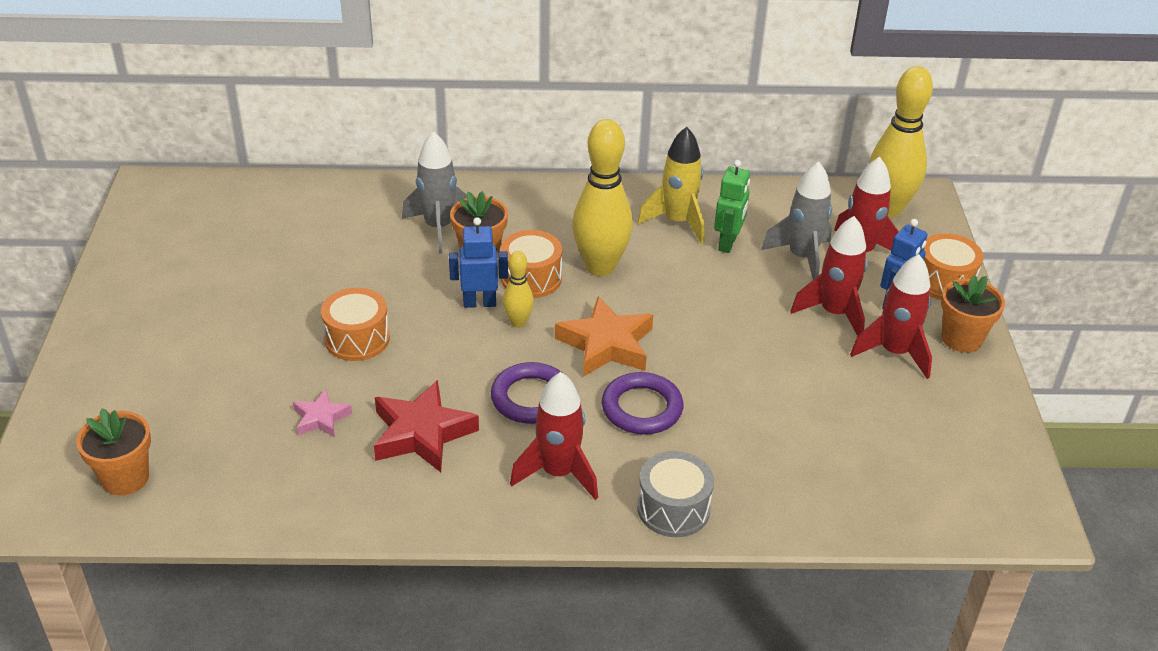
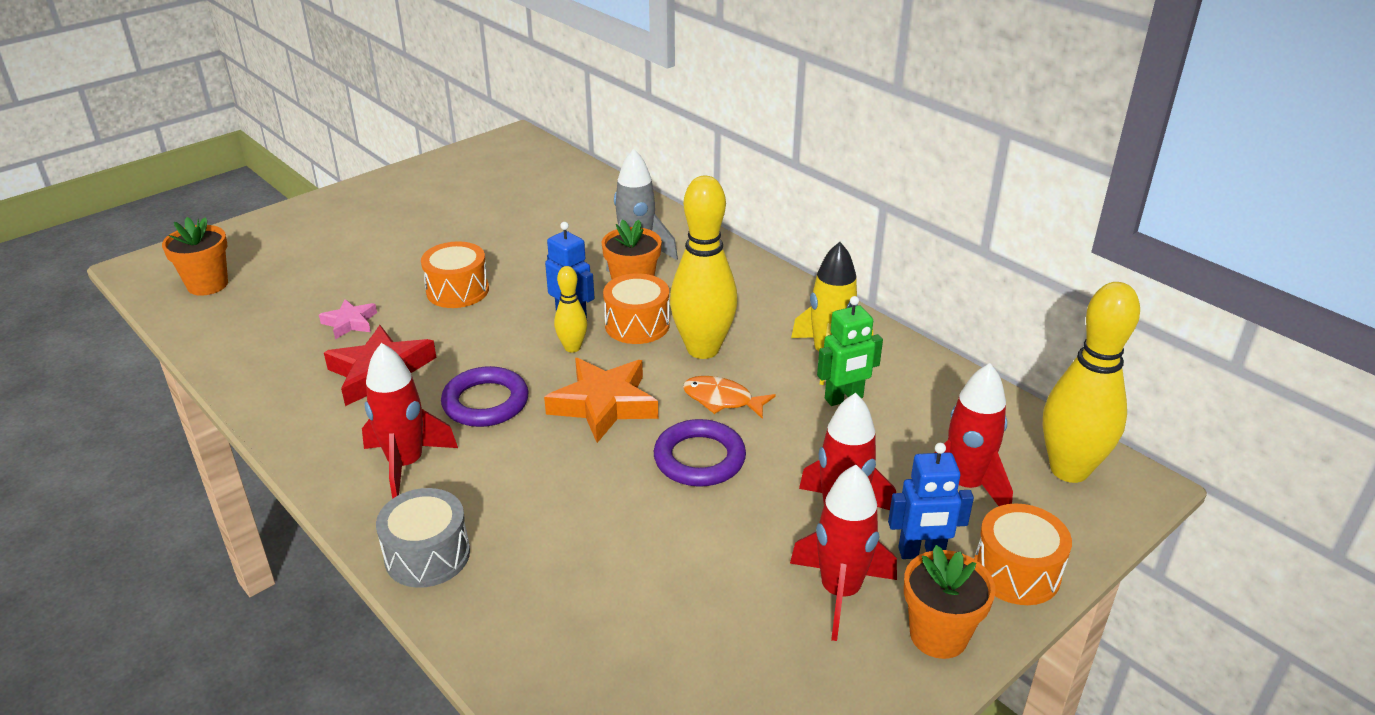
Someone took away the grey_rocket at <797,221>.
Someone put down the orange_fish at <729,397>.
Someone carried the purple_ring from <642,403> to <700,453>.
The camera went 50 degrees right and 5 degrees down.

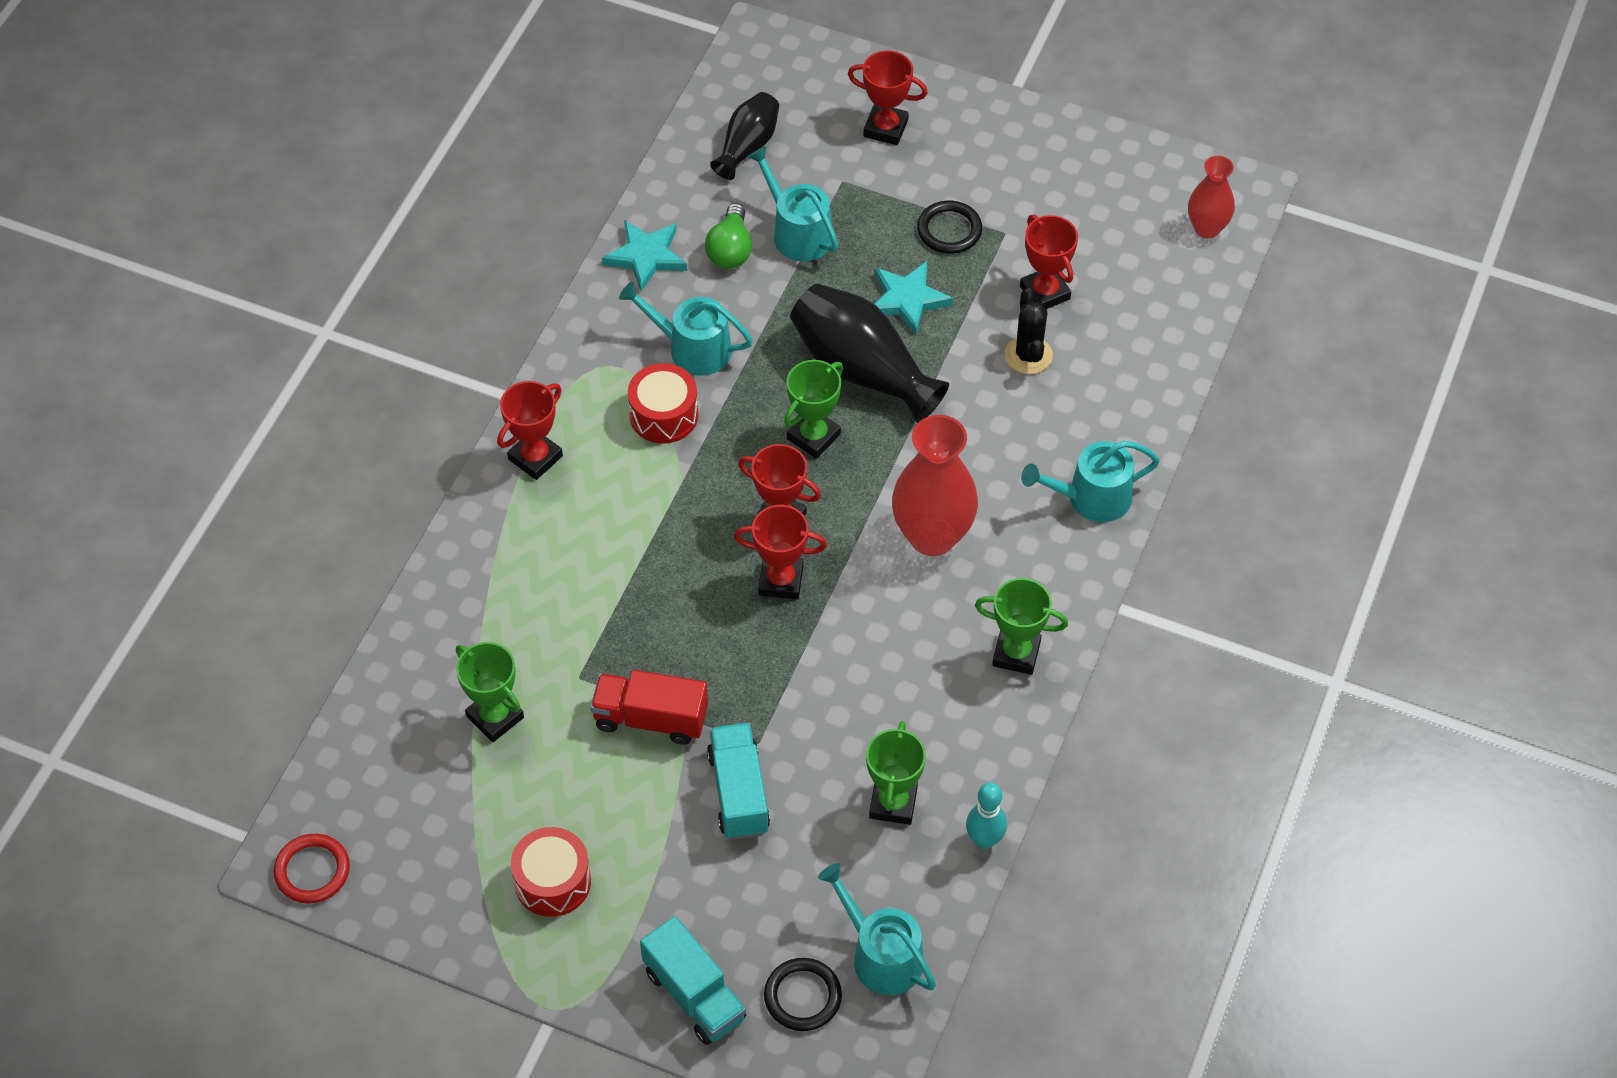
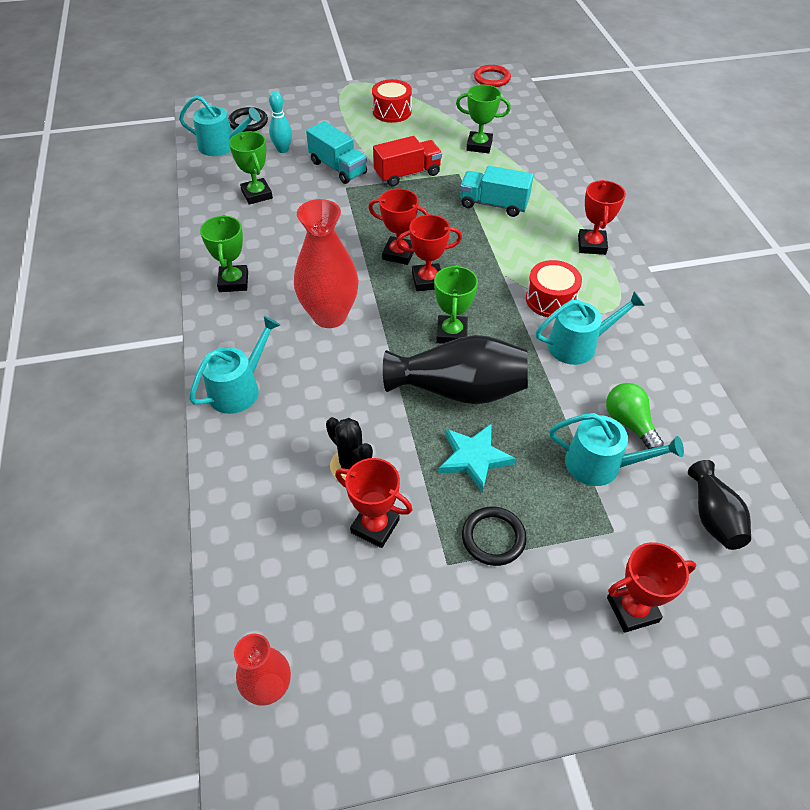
Someone took away the turquoise_star at <644,256>.
Someone carried the turquoise_truck from <693,980> to <497,191>.
Someone carried the turquoise_bowling_pin from <986,816> to <280,122>.
Someone rotated the red_trophy at <780,552> by 45 degrees clockwise.
Someone rotated the green_trophy at <1021,626> by 75 degrees counterclockwise.
The camera went 145 degrees right and 5 degrees down.

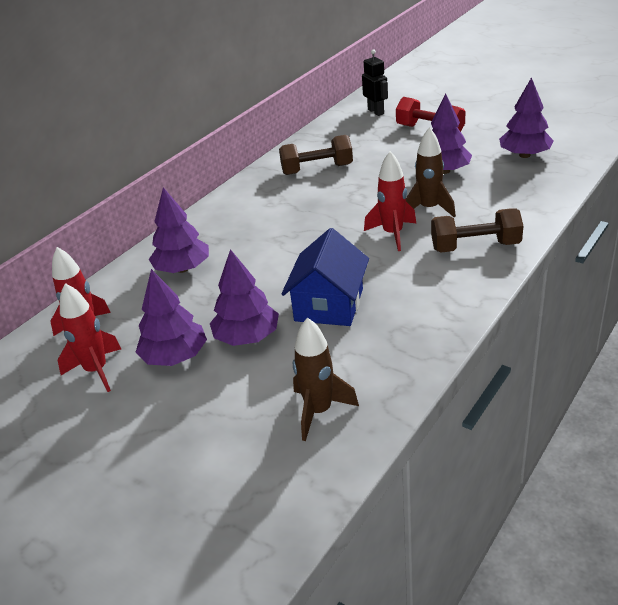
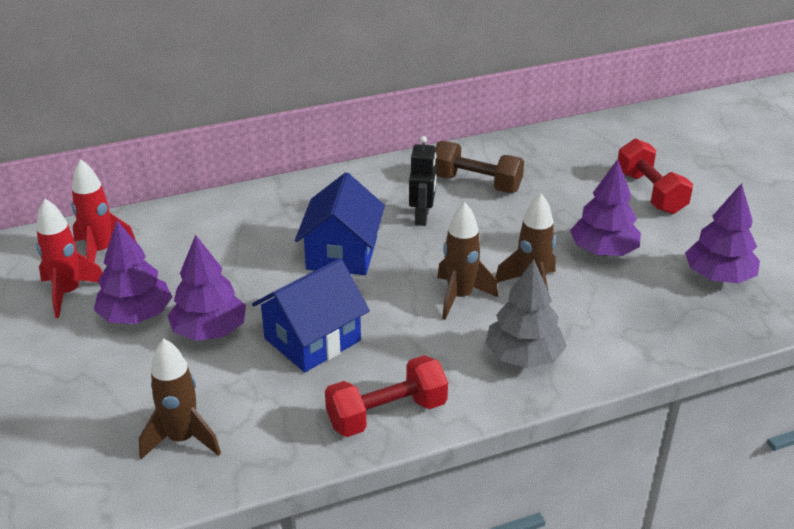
Someone took away the purple_tree at <179,230>.
Someone put down the blue_house at <340,223>.
Someone put down the red_dumbbell at <386,396>.
Someone carried the black_robot from <375,82> to <422,181>.
Someone swapped the brown_dumbbell at <477,230> for the grey_tree at <526,313>.
Someone repainted the red_rocket at <390,201>, which became the brown_rocket at <467,261>.
The camera went 30 degrees right and 0 degrees up.

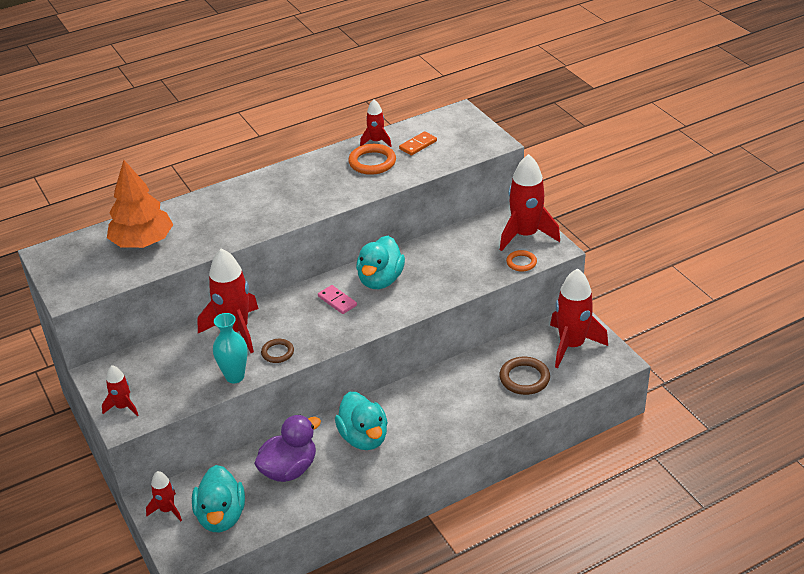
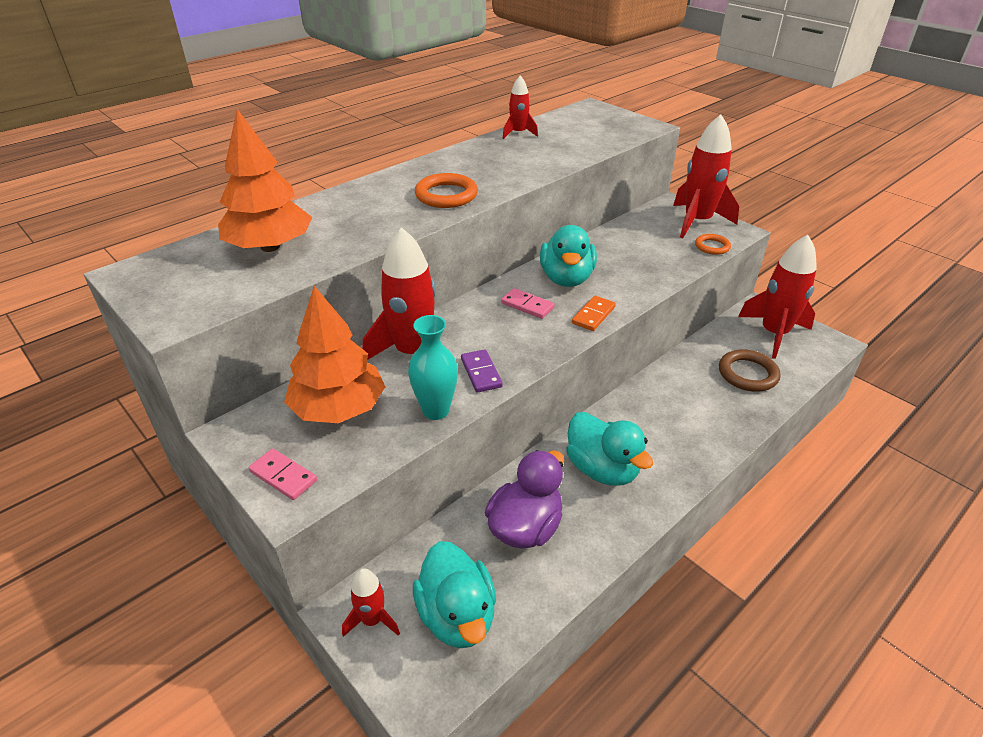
Someone put down the orange_tree at <334,354>.
Someone carried the orange_ring from <372,159> to <446,190>.
Someone carried the orange_domino from <418,143> to <594,313>.
Someone swapped the red_rocket at <120,390> for the pink_domino at <283,474>.
Someone swapped the brown_ring at <277,351> for the purple_domino at <482,370>.
The camera went 15 degrees left and 0 degrees up.

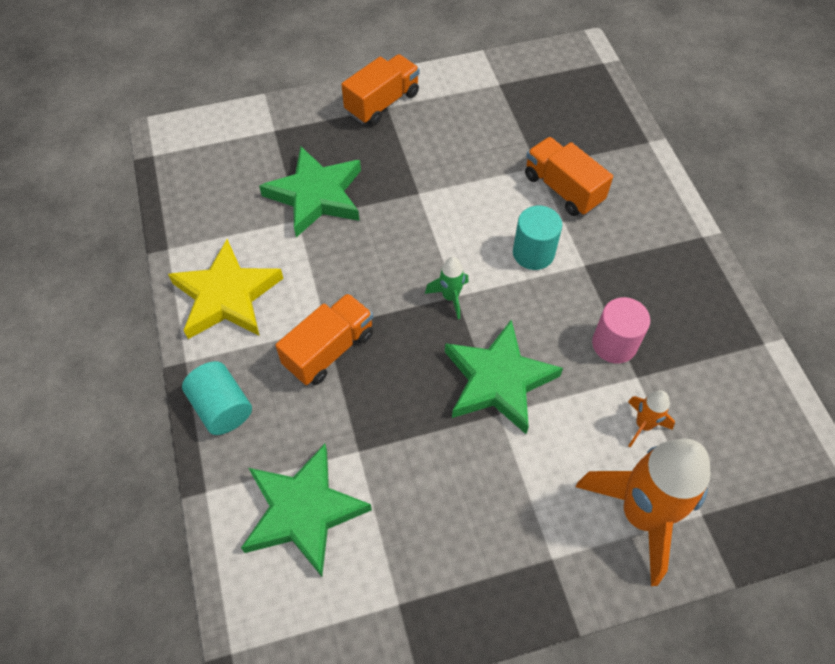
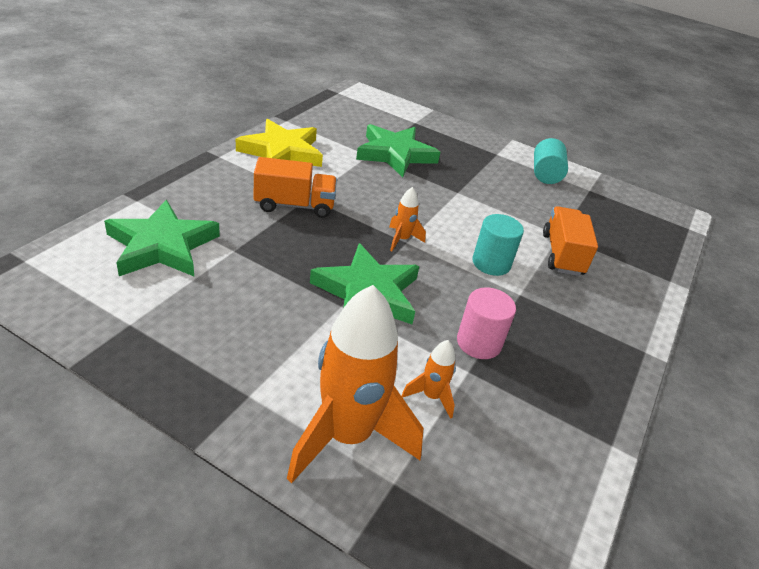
Someone took away the orange_truck at <380,90>.
Someone carried the turquoise_cylinder from <217,398> to <551,161>.
Someone repainted the green_rocket at <447,288>, which became the orange_rocket at <407,219>.
The camera went 40 degrees right and 20 degrees down.

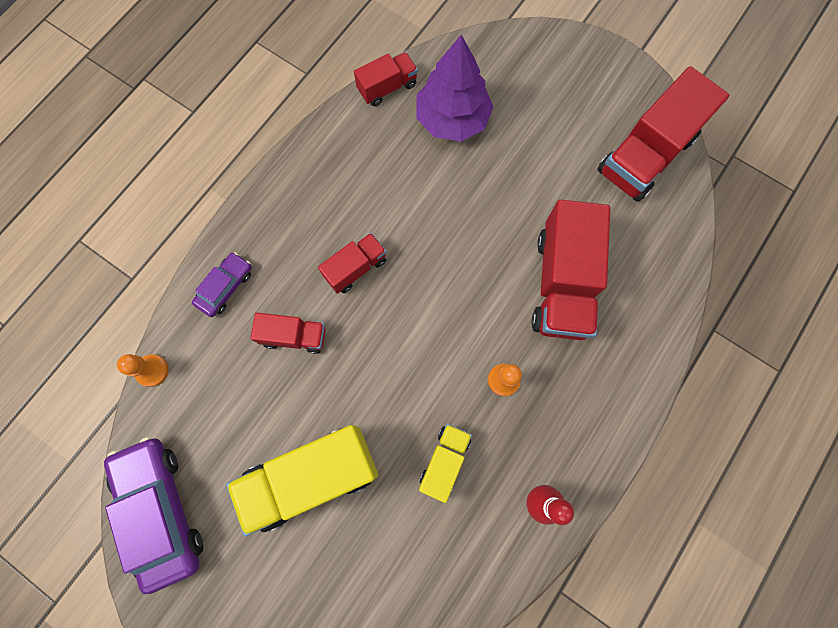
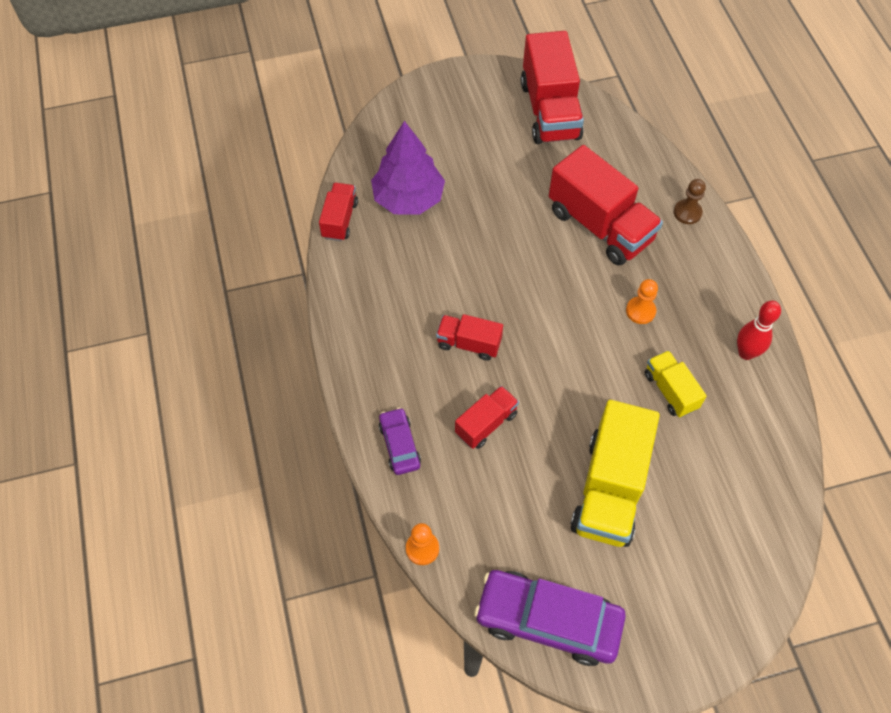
Someone put down the brown_pawn at <690,201>.
Someone rotated the red_truck at <352,263> by 75 degrees counterclockwise.
The camera went 50 degrees left and 15 degrees down.

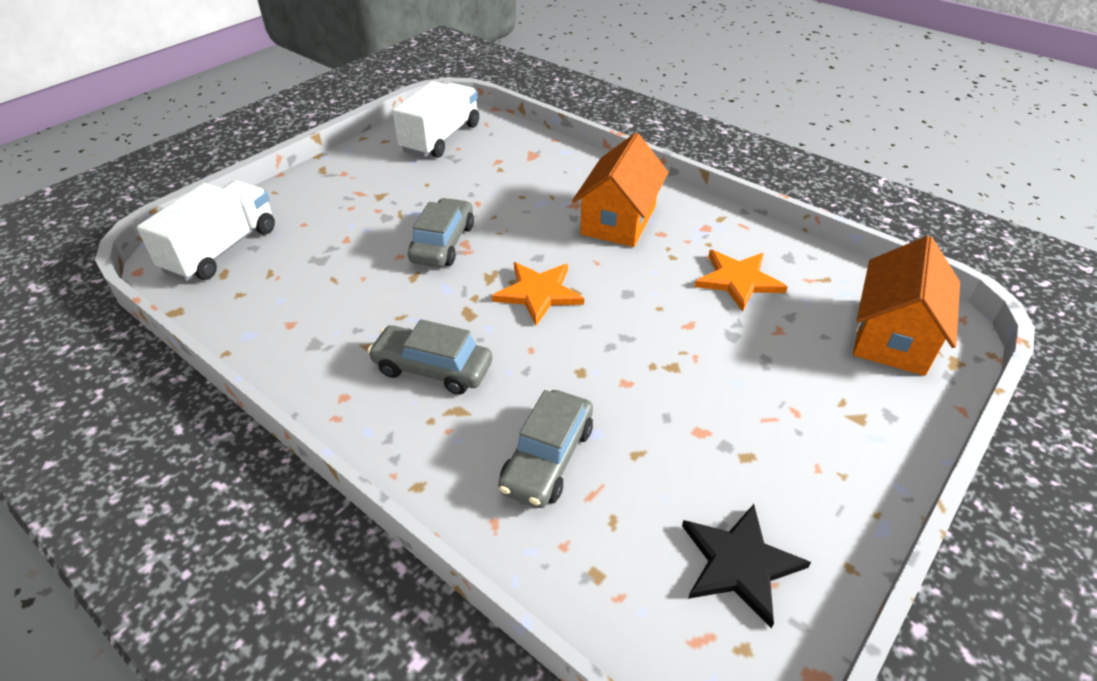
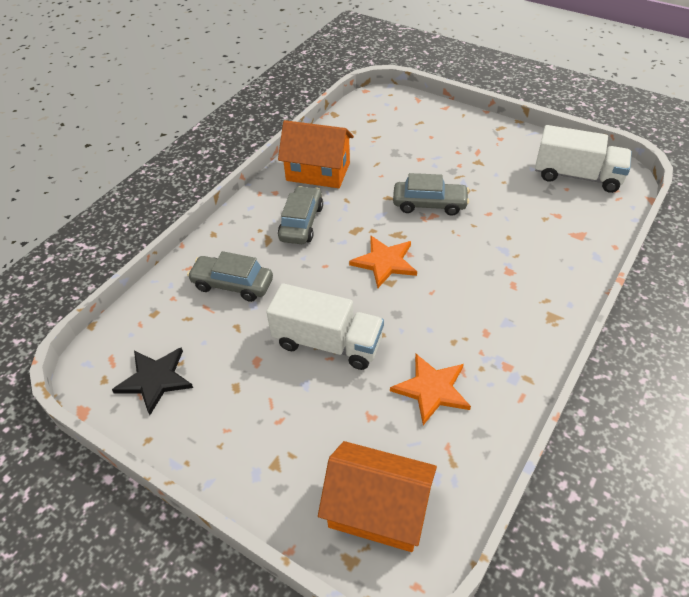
Someone carried the white_truck from <206,230> to <325,326>.
Someone carried the orange_house from <620,190> to <316,154>.
The camera went 85 degrees right and 5 degrees up.

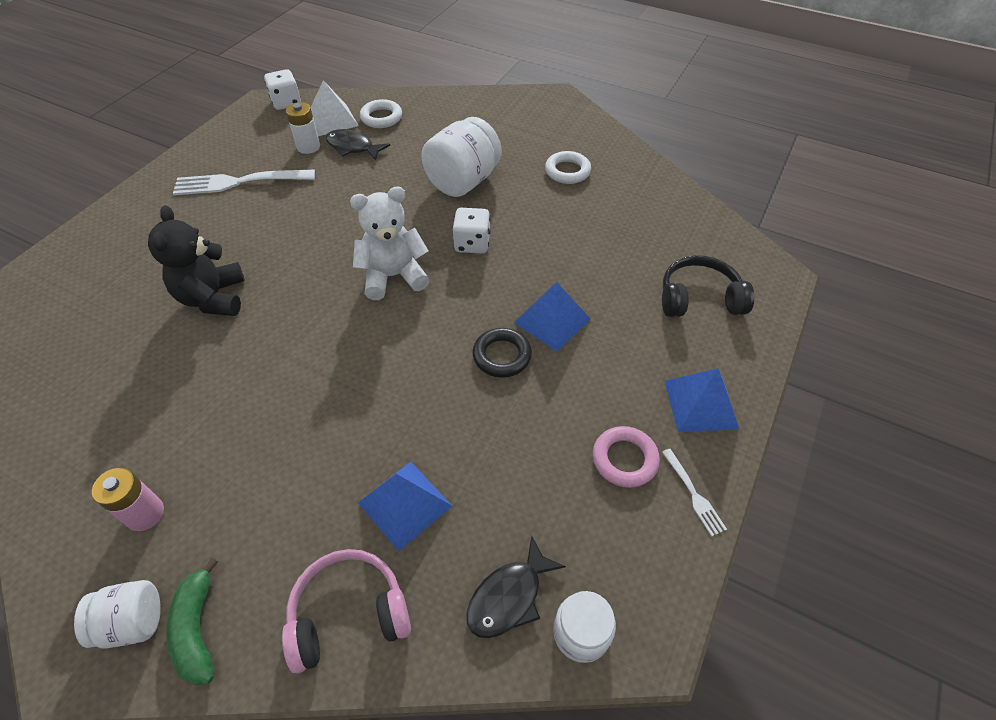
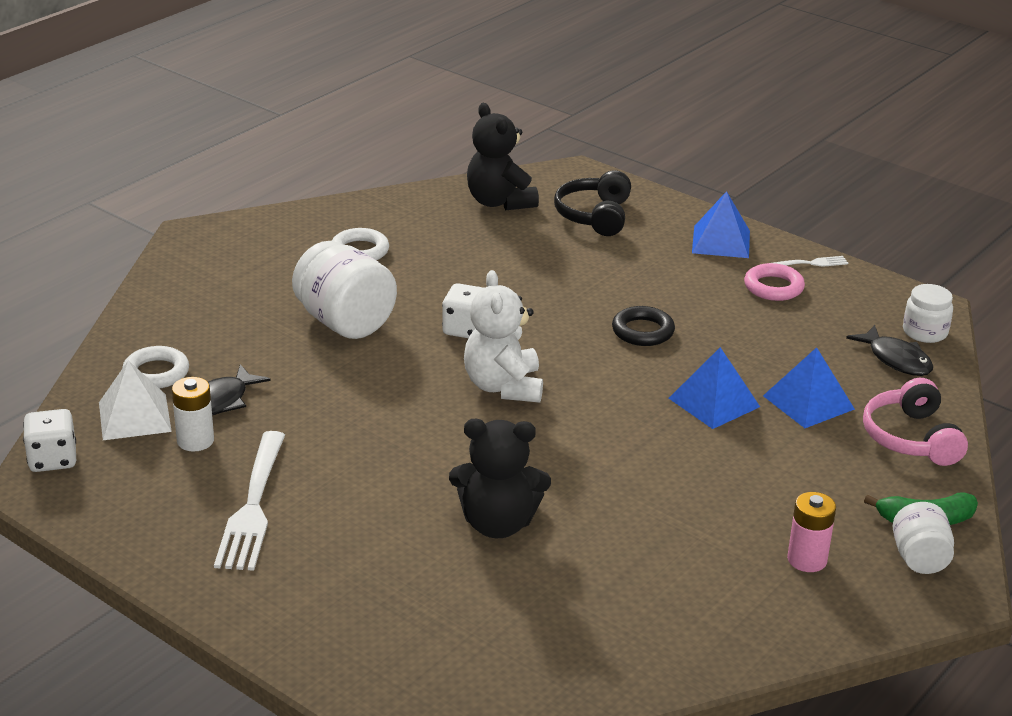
Someone put down the black_teddy_bear at <503,157>.
Someone carried the blue_pyramid from <552,317> to <714,388>.
The camera went 80 degrees left and 20 degrees down.

